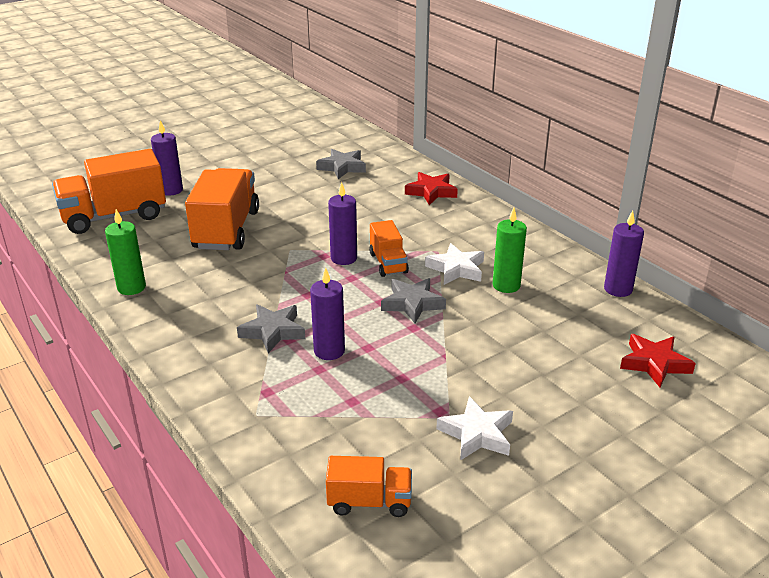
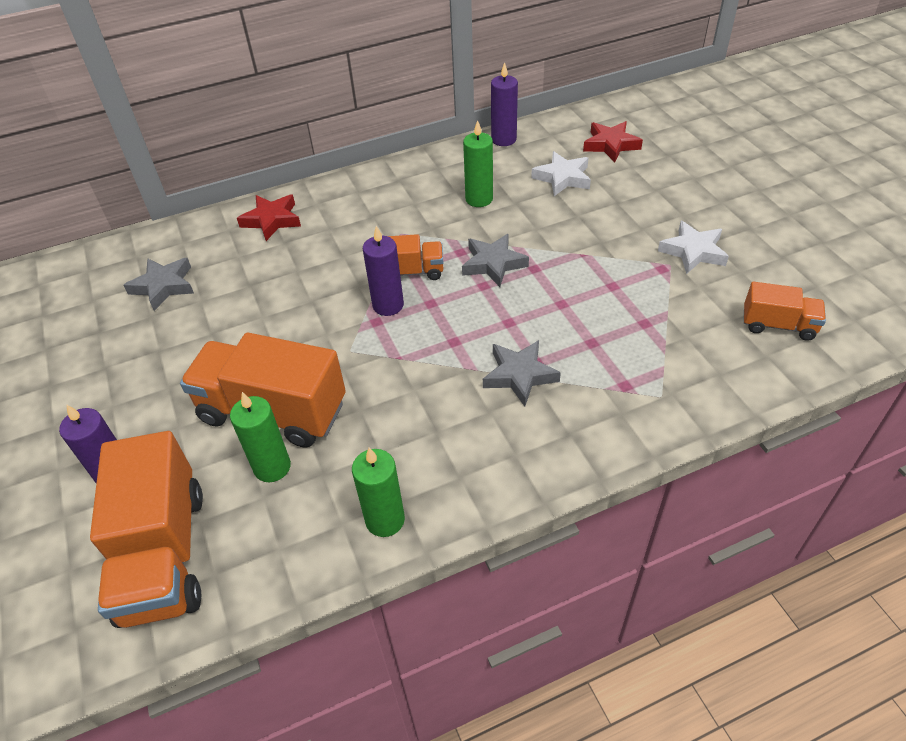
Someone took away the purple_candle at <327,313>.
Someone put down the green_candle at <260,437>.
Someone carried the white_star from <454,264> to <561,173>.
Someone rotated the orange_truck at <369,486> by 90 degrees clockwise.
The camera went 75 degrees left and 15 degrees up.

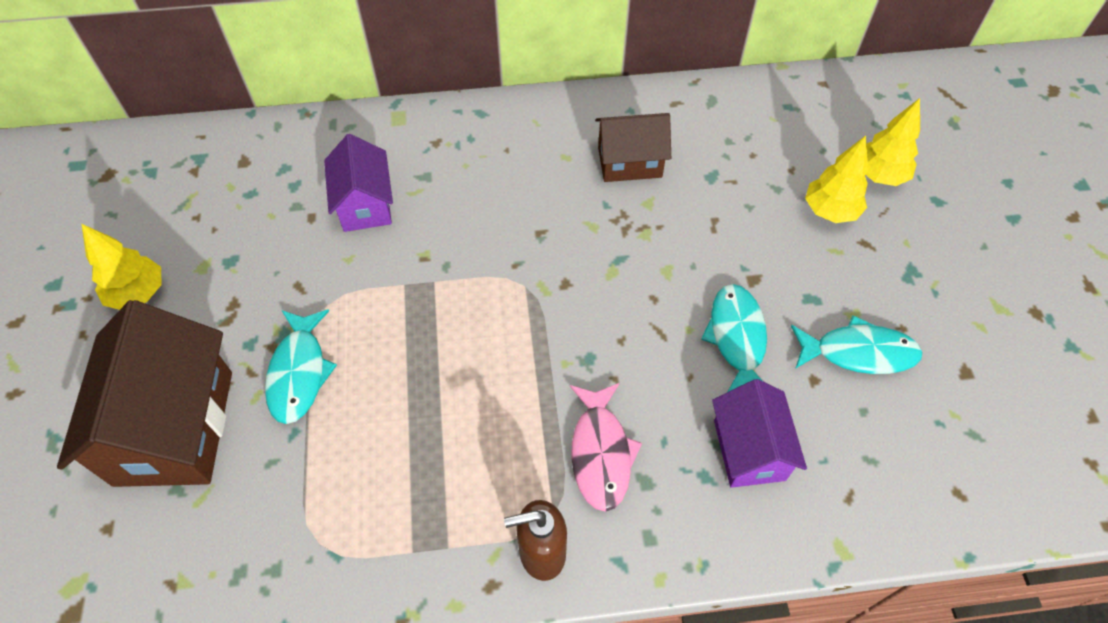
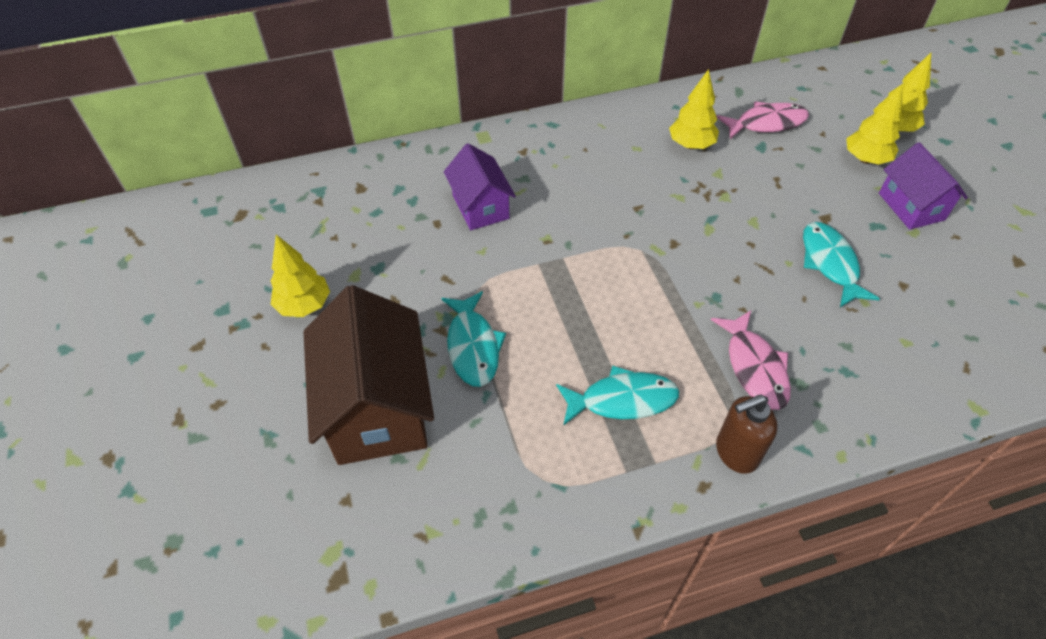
Someone put down the pink_fish at <763,120>.
Someone carried the purple_house from <759,433> to <923,186>.
Someone carried the turquoise_fish from <856,344> to <617,395>.
Someone swapped the brown_house at <633,147> for the yellow_tree at <694,109>.
The camera went 10 degrees left and 5 degrees down.

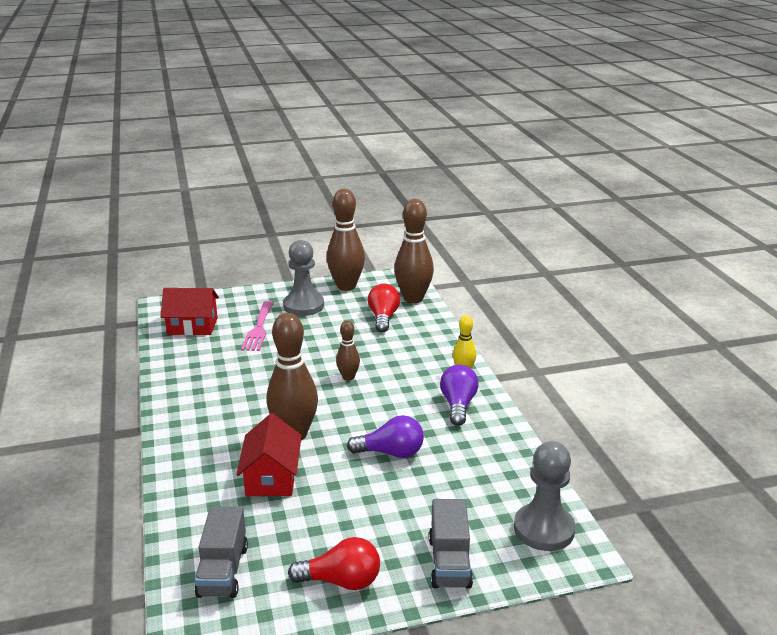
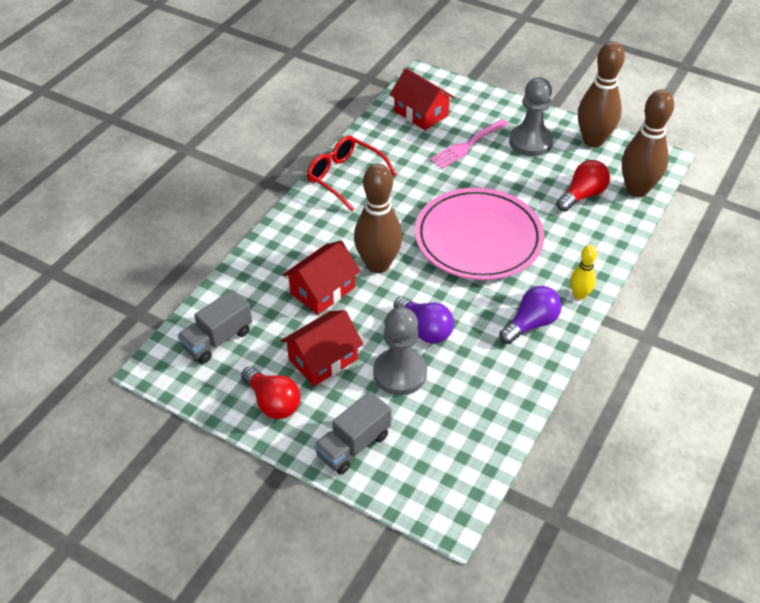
Someone put down the red_house at <322,348>.
Someone put down the red_glasses at <352,173>.
Someone carried the grey_pawn from <545,496> to <400,351>.
Someone swapped the brown_bowling_pin at <348,351> for the pink_plate at <479,234>.
The camera went 45 degrees right and 20 degrees up.

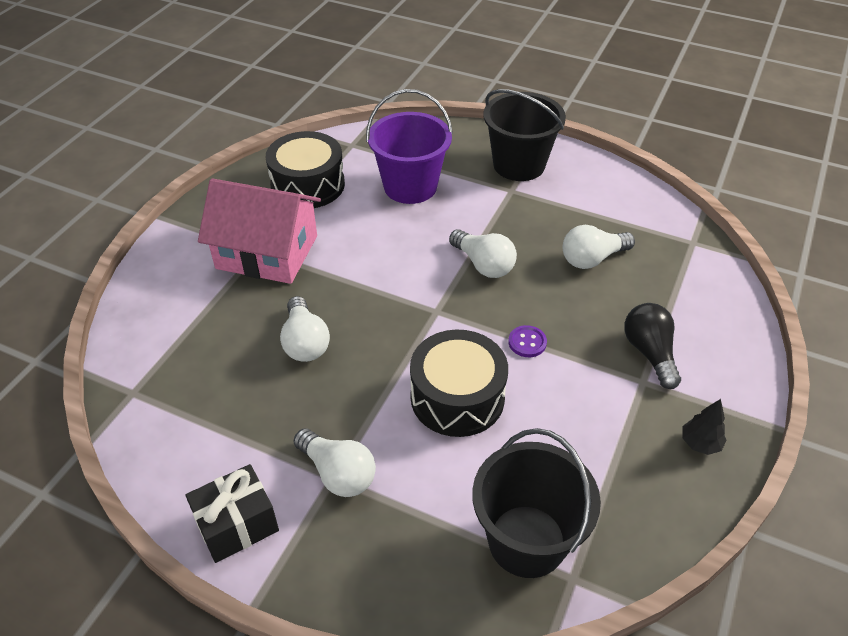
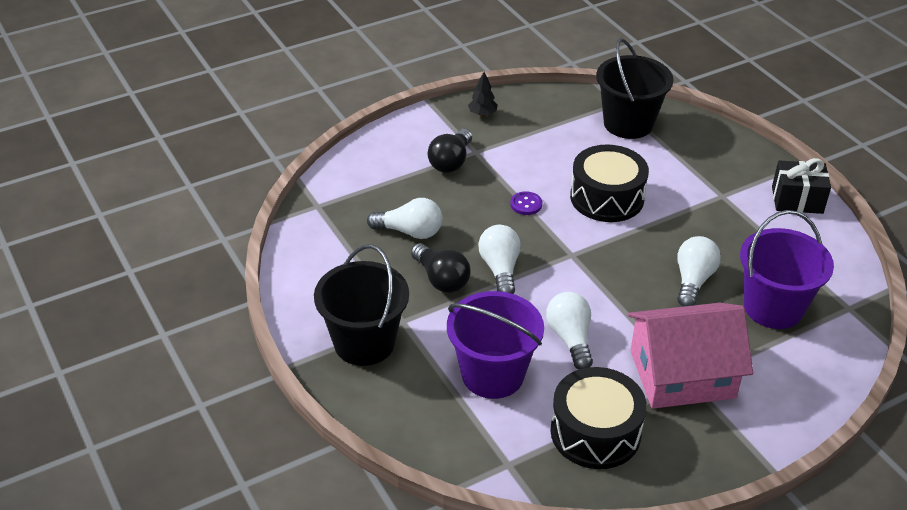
Someone put down the black_light_bulb at <441,268>.
Someone put down the purple_bucket at <787,269>.
Someone carried the white_light_bulb from <335,462> to <569,330>.
Someone rotated the pink_house at <259,231> by 60 degrees counterclockwise.
The camera went 145 degrees left and 5 degrees down.

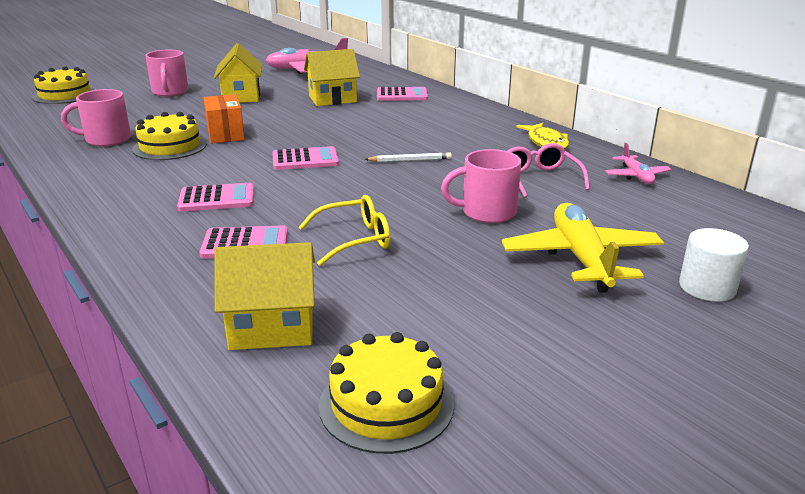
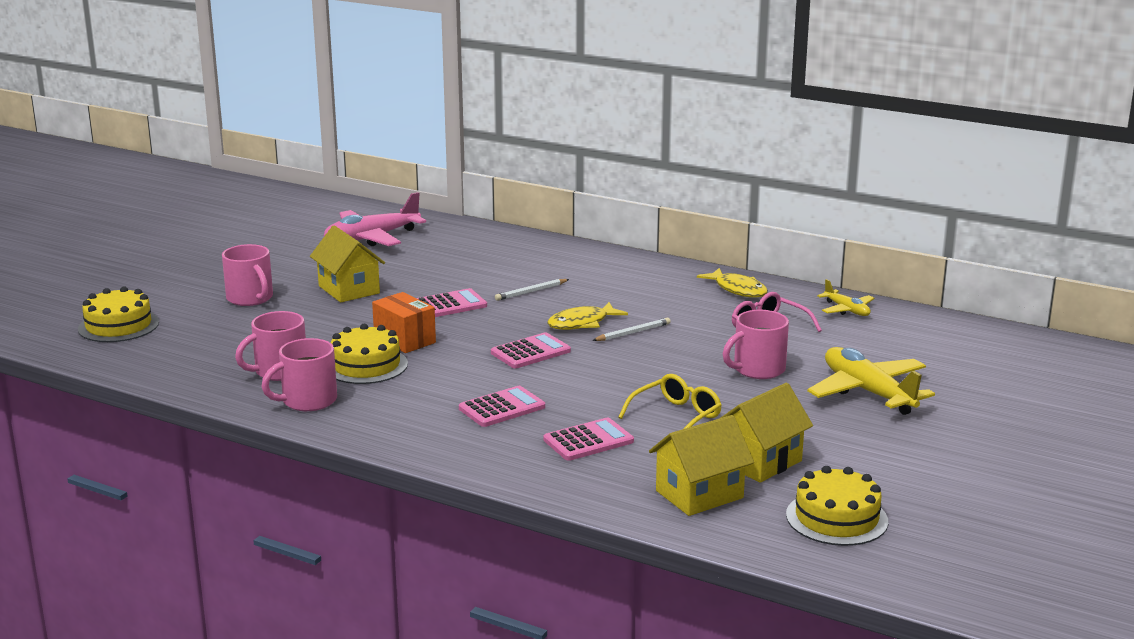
Someone took away the white_cylinder at <714,265>.
Someone put down the pink_mug at <299,374>.
Someone put down the white_pencil at <532,290>.
Someone put down the yellow_fish at <587,316>.
Someone carried the yellow_house from <332,77> to <767,433>.
Someone carried the pink_calculator from <402,94> to <452,302>.
Someone repainted the pink_plane at <638,163>, which became the yellow_plane at <845,297>.
The camera went 25 degrees left and 5 degrees down.

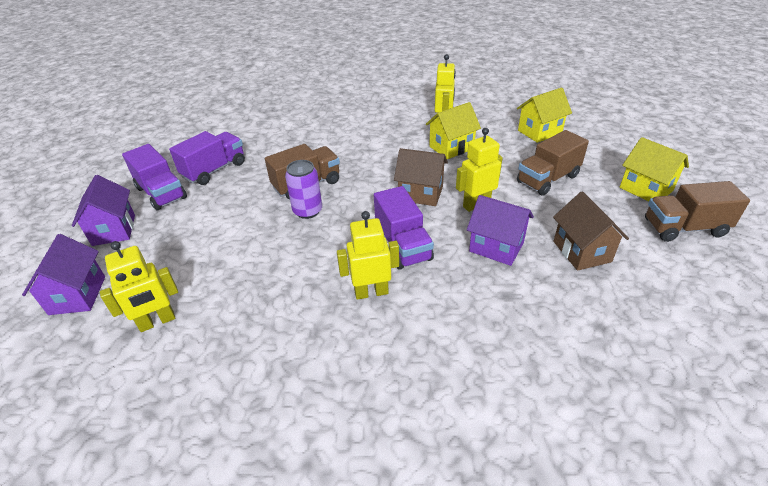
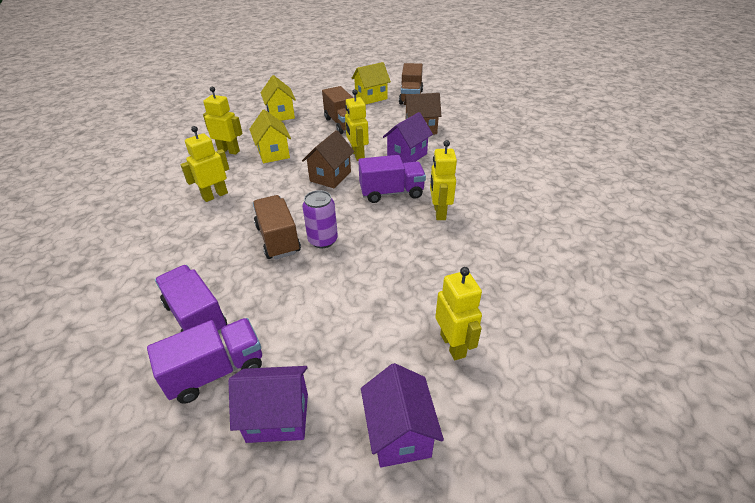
Someone put down the yellow_robot at <204,164>.
Someone rotated the purple_house at <63,274> by 75 degrees clockwise.
The camera went 80 degrees left and 0 degrees up.

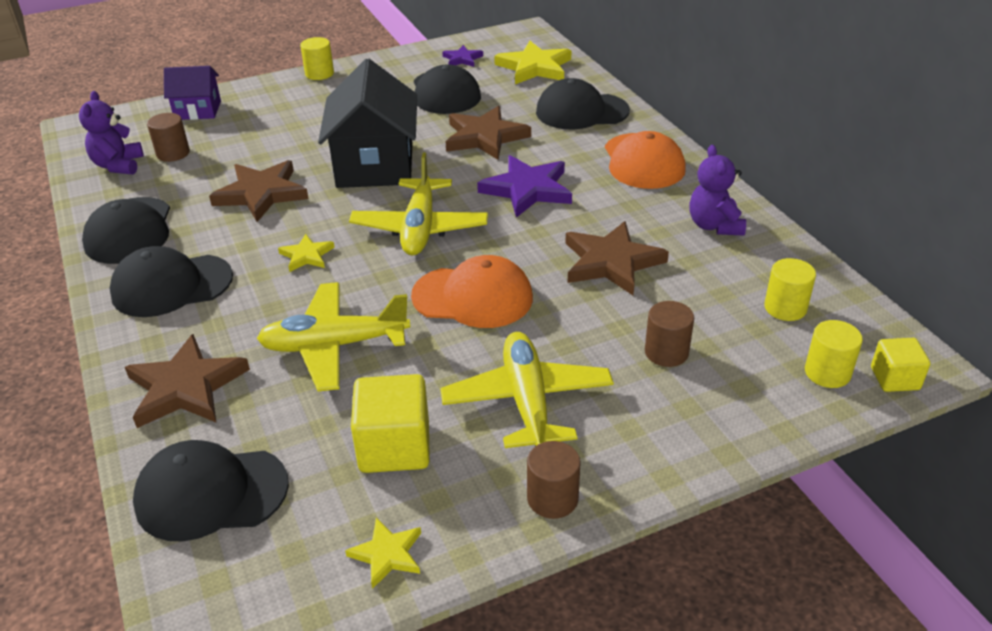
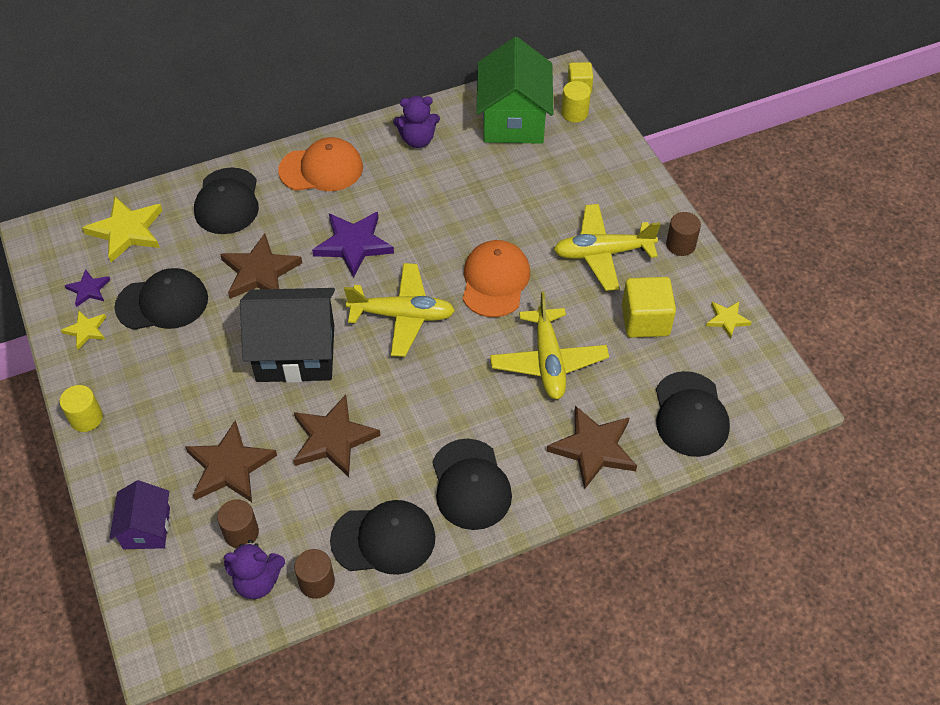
Someone carried the yellow_star from <306,253> to <83,329>.
Someone carried the brown_star from <617,258> to <231,461>.
Someone carried the brown_cylinder from <669,334> to <314,574>.
Someone swapped the yellow_cylinder at <790,289> for the green_house at <515,90>.
The camera went 90 degrees left and 15 degrees up.

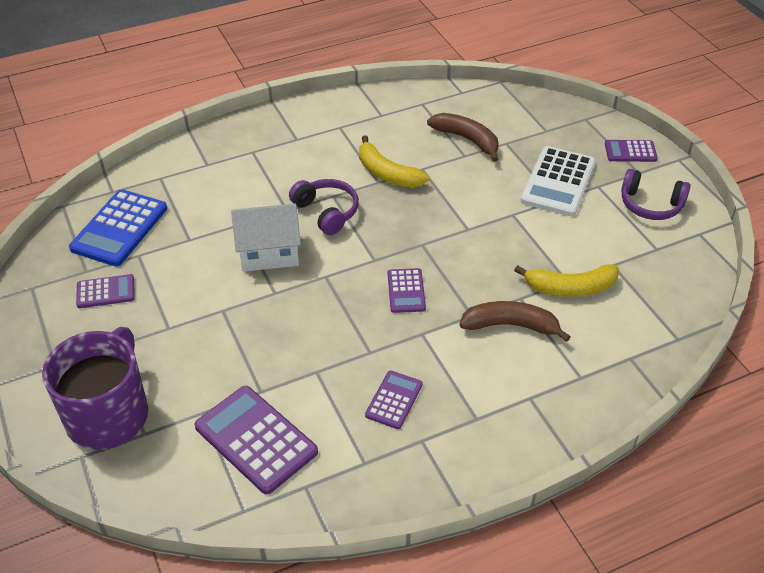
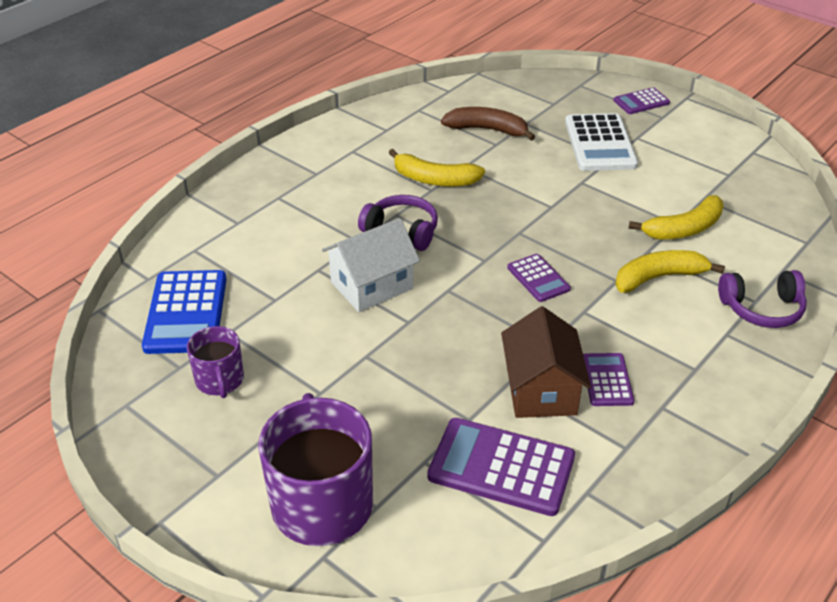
Someone put down the brown_house at <546,362>.
Someone carried the purple_headphones from <656,194> to <762,299>.
Someone swapped the purple_calculator at <105,291> for the purple_mug at <215,362>.
Someone repainted the brown_banana at <514,321>, which became the yellow_banana at <670,271>.
The camera went 25 degrees left and 5 degrees down.

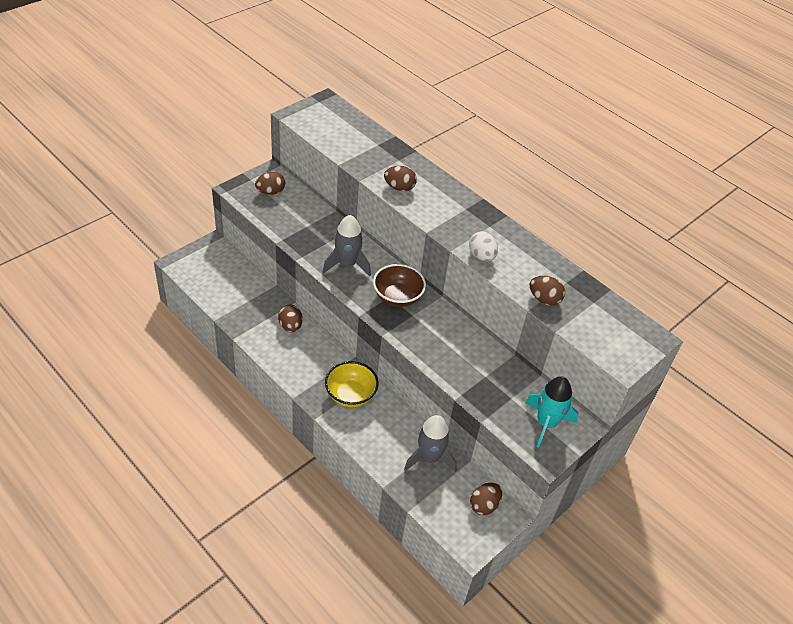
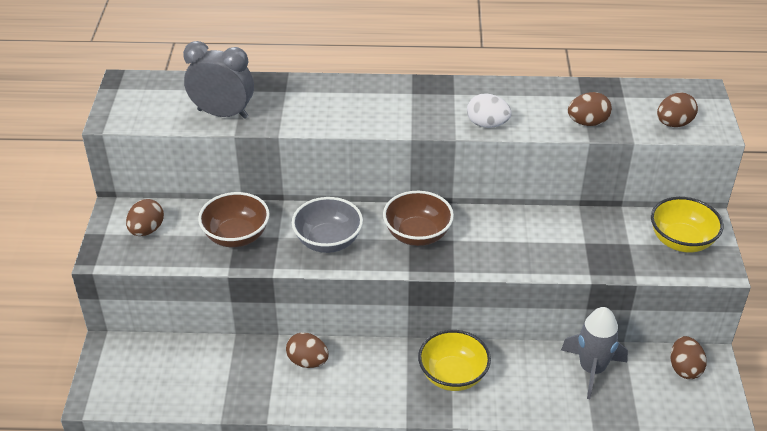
Someone put down the grey_clock at <218,80>.
Someone put down the brown_bowl at <234,219>.
Someone carried the brown_egg from <400,178> to <677,110>.
Someone swapped the grey_rocket at <347,245> for the grey_bowl at <327,225>.
Someone swapped the turquoise_rocket at <551,412> for the yellow_bowl at <687,225>.
The camera went 40 degrees left and 5 degrees down.

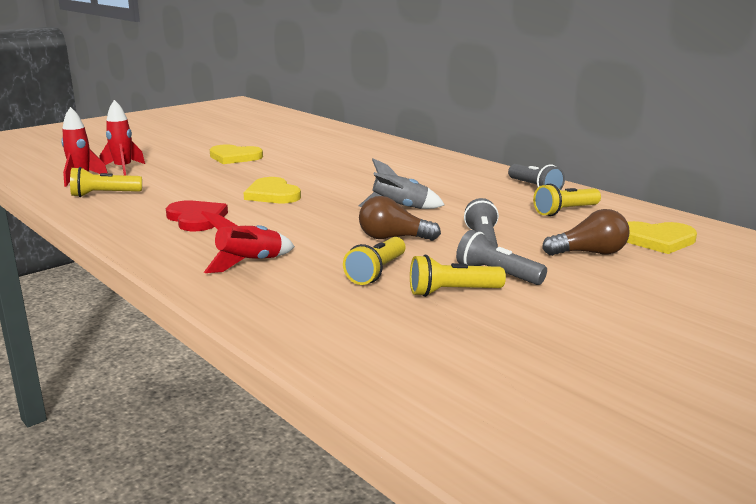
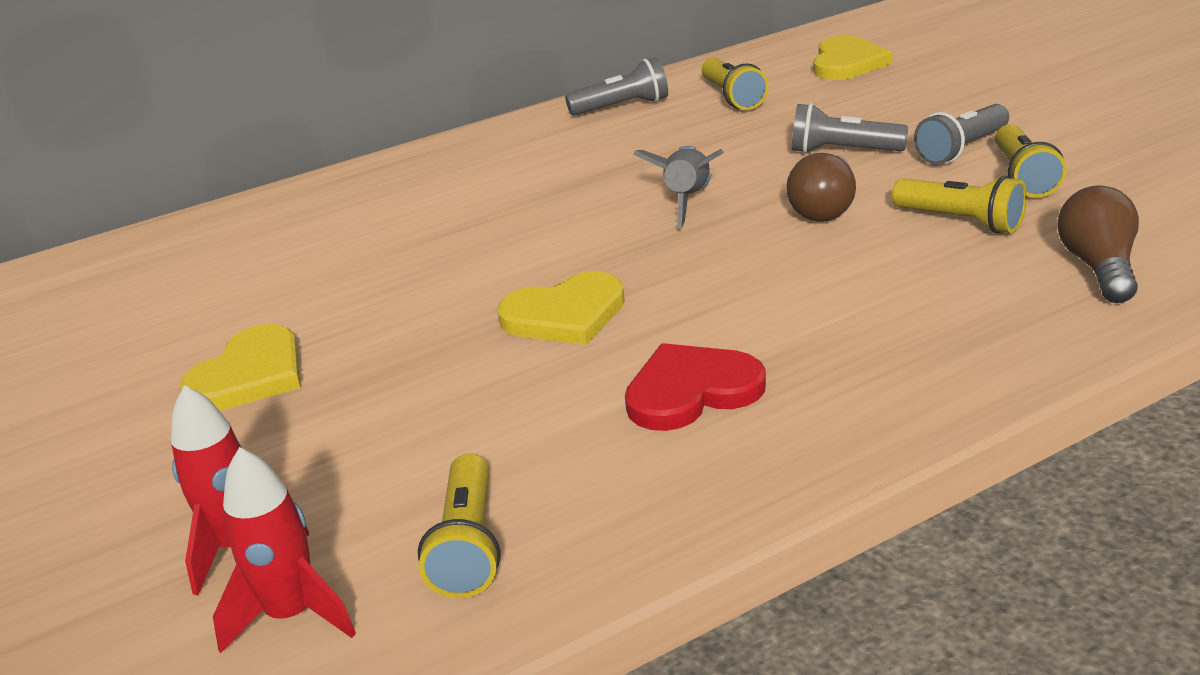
Someone took away the red_rocket at <248,242>.
Someone carried the brown_light_bulb from <585,232> to <1098,244>.
The camera went 75 degrees left and 10 degrees up.

